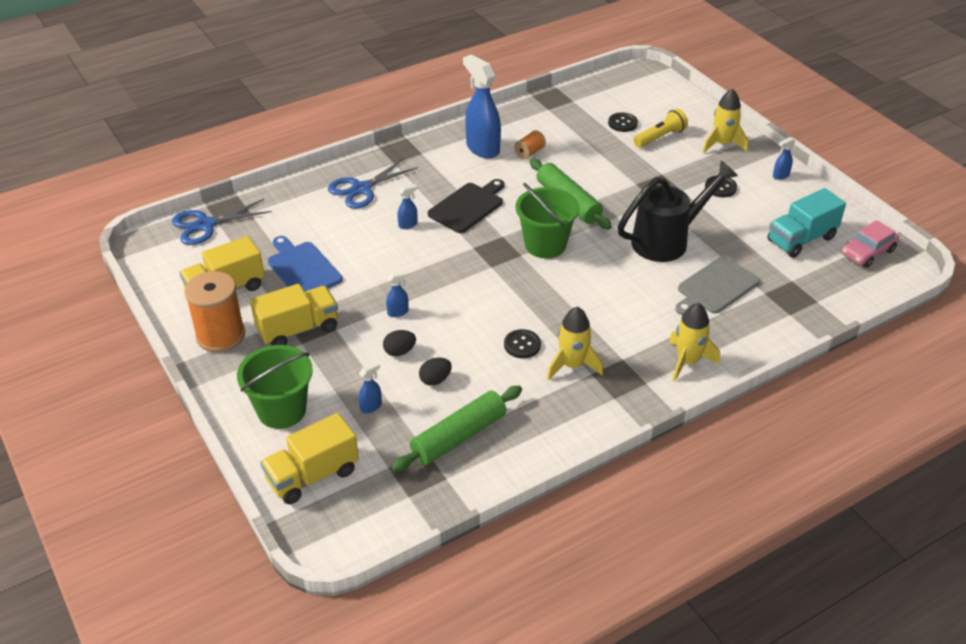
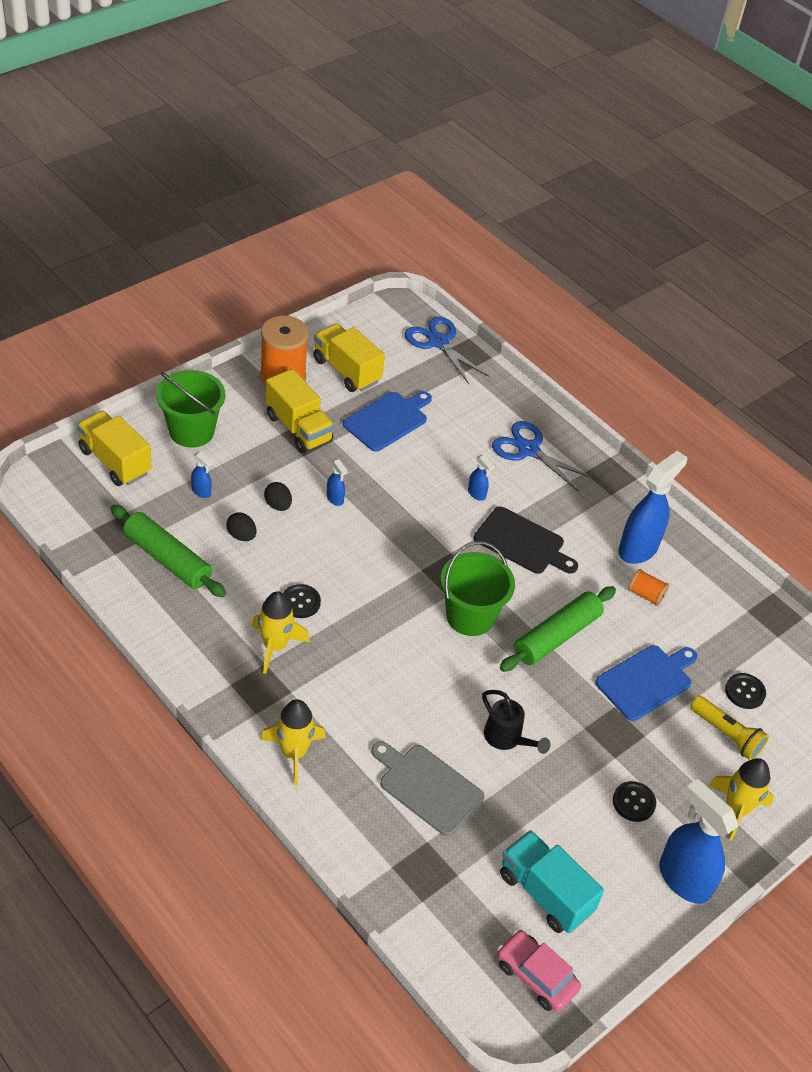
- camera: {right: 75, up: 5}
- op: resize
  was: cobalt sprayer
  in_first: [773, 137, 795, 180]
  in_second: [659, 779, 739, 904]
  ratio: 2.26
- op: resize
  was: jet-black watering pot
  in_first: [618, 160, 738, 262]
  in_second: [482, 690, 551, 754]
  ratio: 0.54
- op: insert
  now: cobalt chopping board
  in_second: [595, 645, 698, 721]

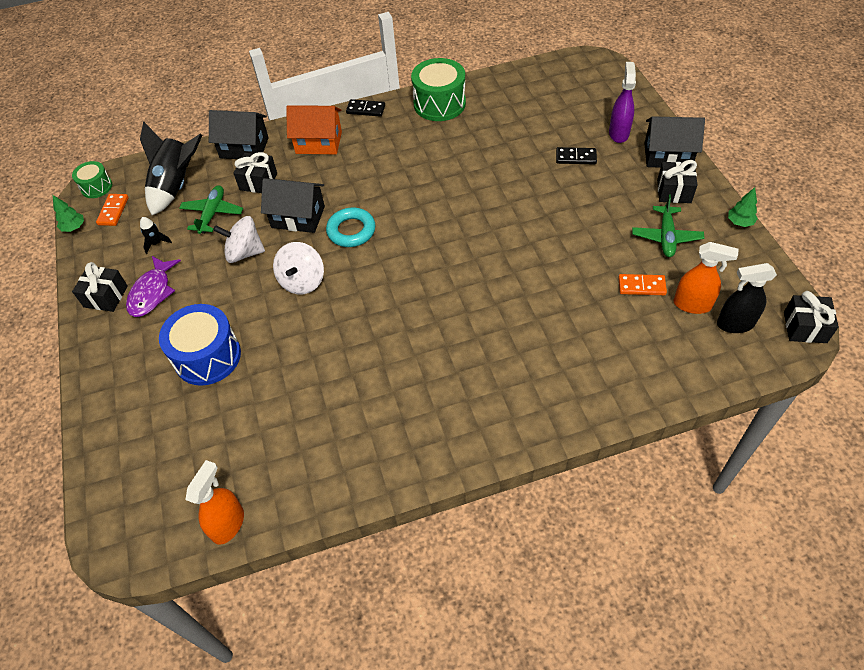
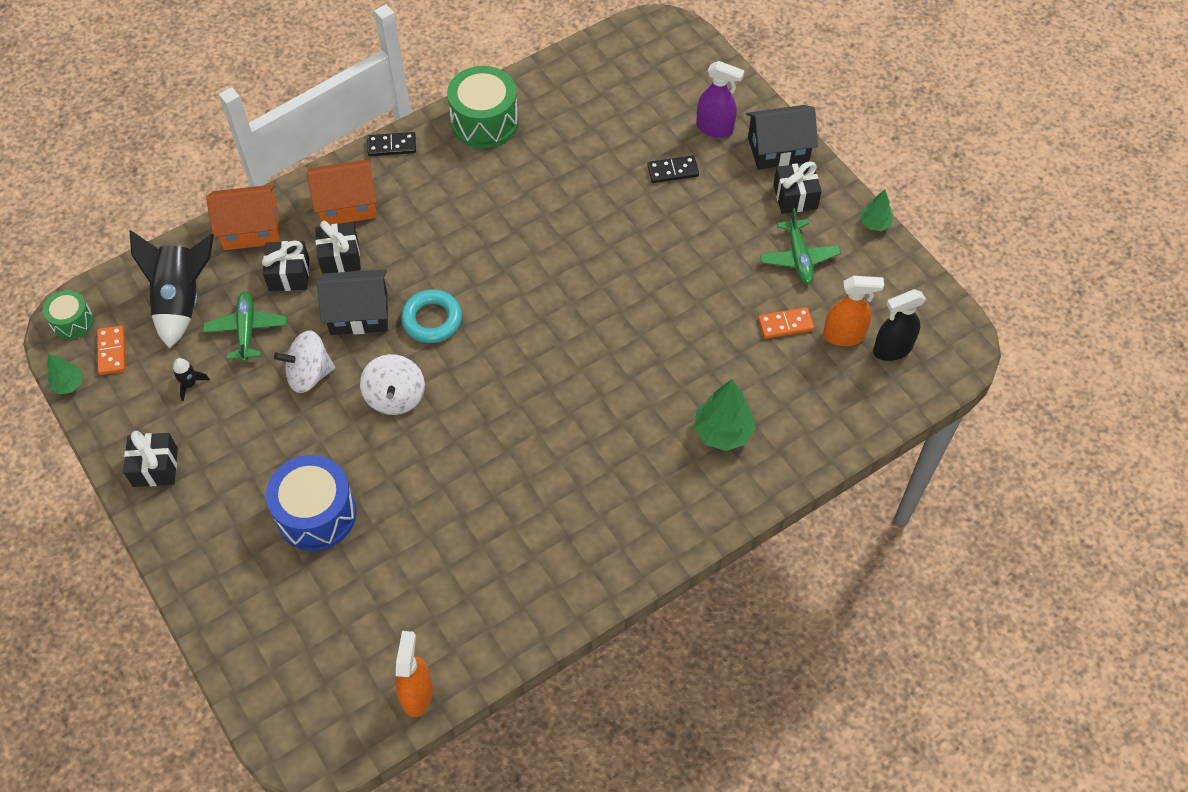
- camera: {right: -20, up: 5}
- op: rotate
  was: violet sprayer
  in_first: [609, 62, 636, 143]
  in_second: [696, 61, 745, 138]
  clockwise: 120
- op: recolor
  was: jet-black cottage
  now: bright orange cottage
  in_first: [209, 110, 269, 159]
  in_second: [206, 184, 279, 250]
- op: delete
  was: violet fish figure
  in_first: [126, 256, 181, 317]
- op: move
  was: jet-black wrapped gift
  in_first: [784, 291, 839, 343]
  in_second: [315, 221, 361, 274]
- op: insert
  now: green fir tree
  in_second: [694, 379, 756, 451]

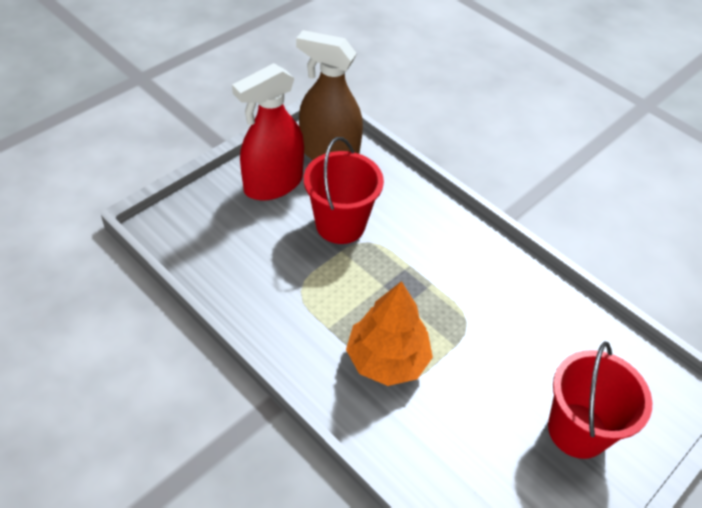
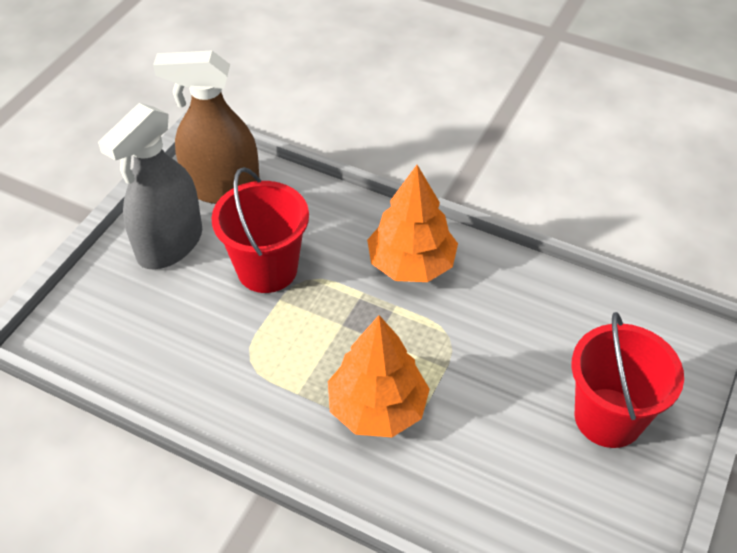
- camera: {right: -15, up: 0}
- op: recolor
  was: scarlet sprayer
  now: gray sprayer
  in_first: [232, 63, 304, 200]
  in_second: [98, 103, 202, 269]
- op: insert
  now: bright orange fir tree
  in_second: [367, 165, 458, 282]

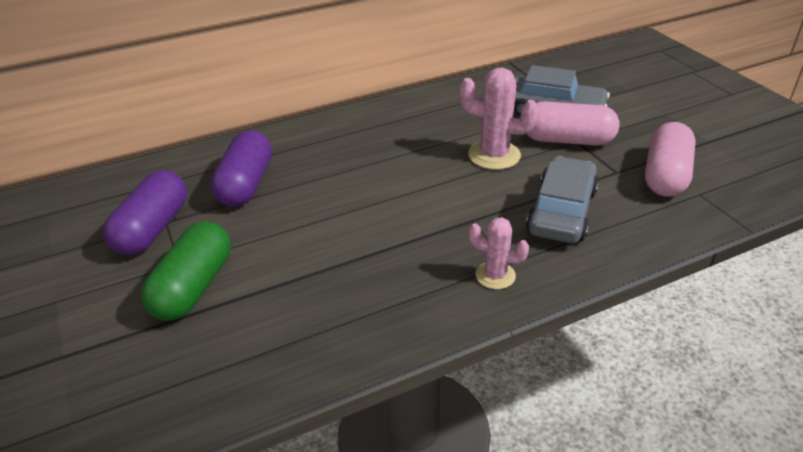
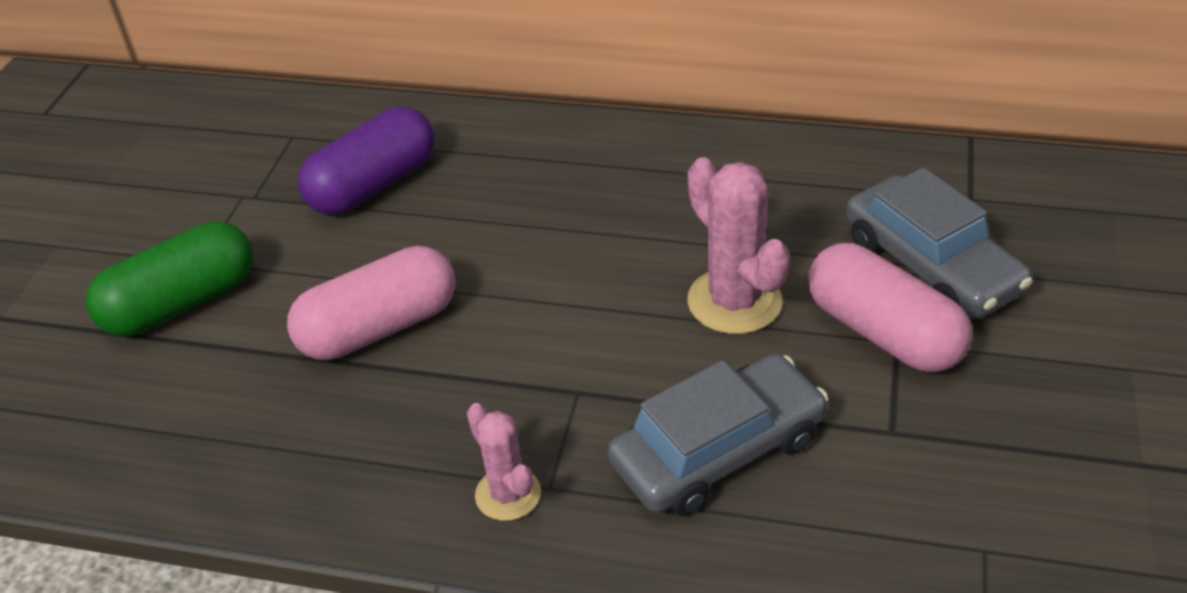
- camera: {right: 40, up: 5}
- op: move
  was: rosy capsule
  in_first: [645, 122, 696, 197]
  in_second: [287, 246, 455, 360]
- op: delete
  was: violet capsule
  in_first: [103, 170, 187, 255]

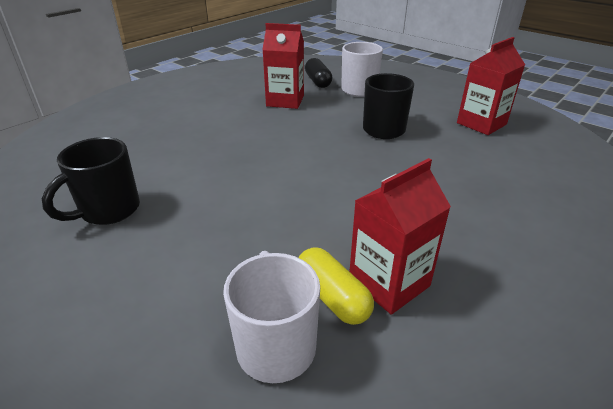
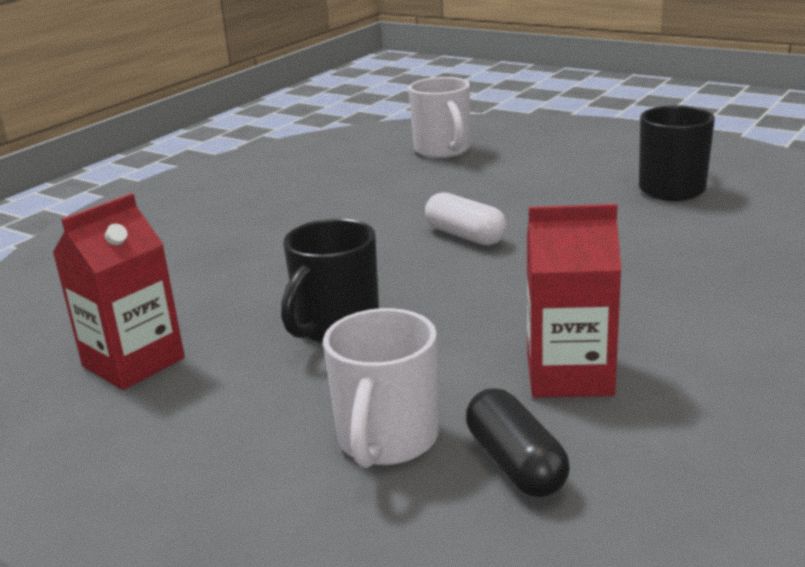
- camera: {right: 175, up: -10}
- op: delete
  was: scarlet milk carton
  in_first: [349, 158, 451, 315]
- op: delete
  was: yellow capsule
  in_first: [299, 247, 374, 325]
- op: insert
  now: snow-white capsule
  in_second: [425, 192, 507, 245]

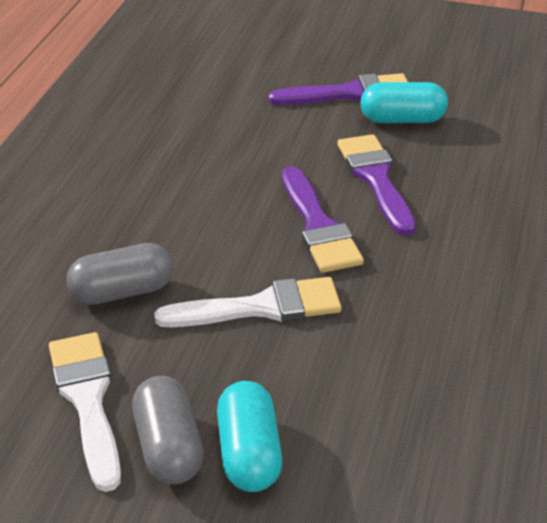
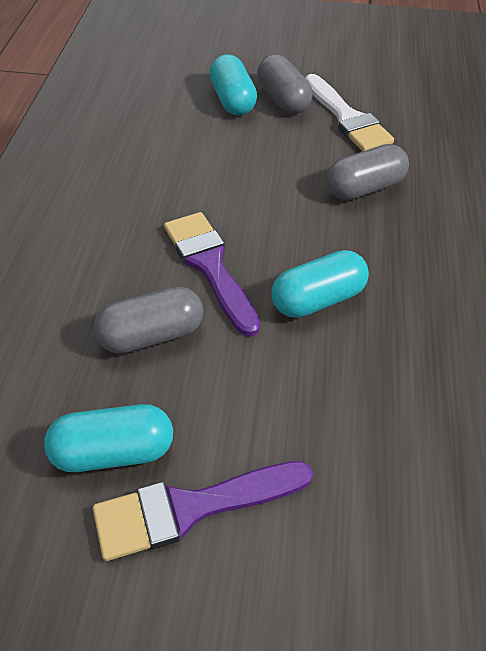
- camera: {right: 170, up: 10}
- op: replace
  was: violet brush
  now: gray capsule
  in_first: [338, 134, 416, 236]
  in_second: [94, 286, 203, 354]
- op: delete
  was: snow-white brush
  in_first: [154, 277, 342, 327]
- op: insert
  now: teal capsule
  in_second: [272, 250, 369, 318]

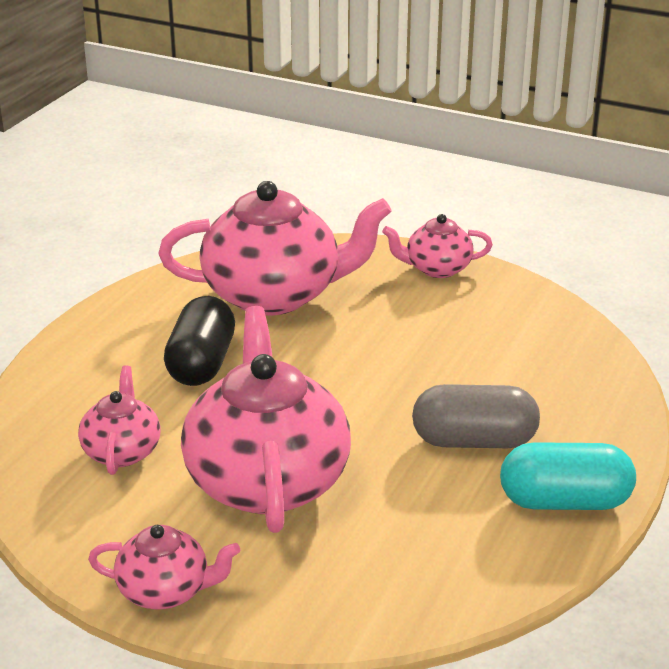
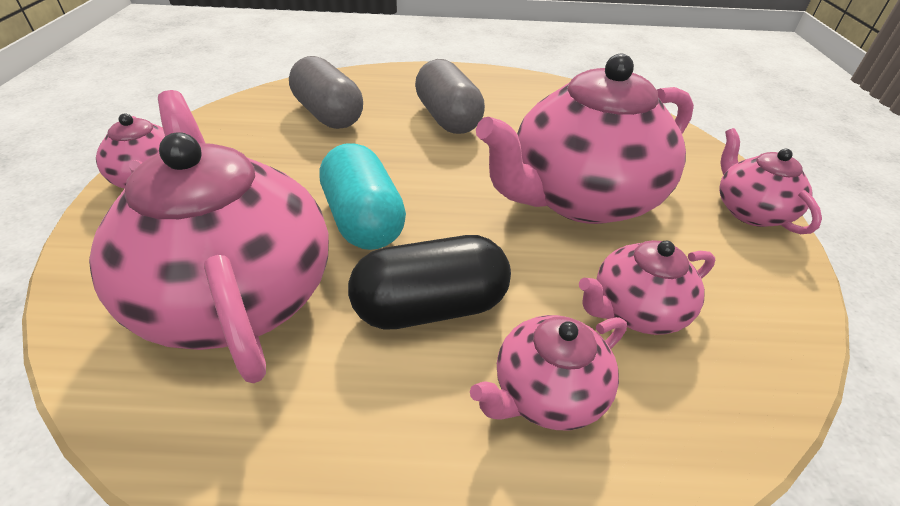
- camera: {right: -115, up: 10}
- op: move
  was: teal capsule
  in_first: [500, 442, 636, 510]
  in_second: [320, 143, 406, 250]
- op: insert
  now: gray capsule
  in_second: [289, 56, 363, 129]
- op: insert
  now: rosy china teapot
  in_second: [470, 315, 627, 430]

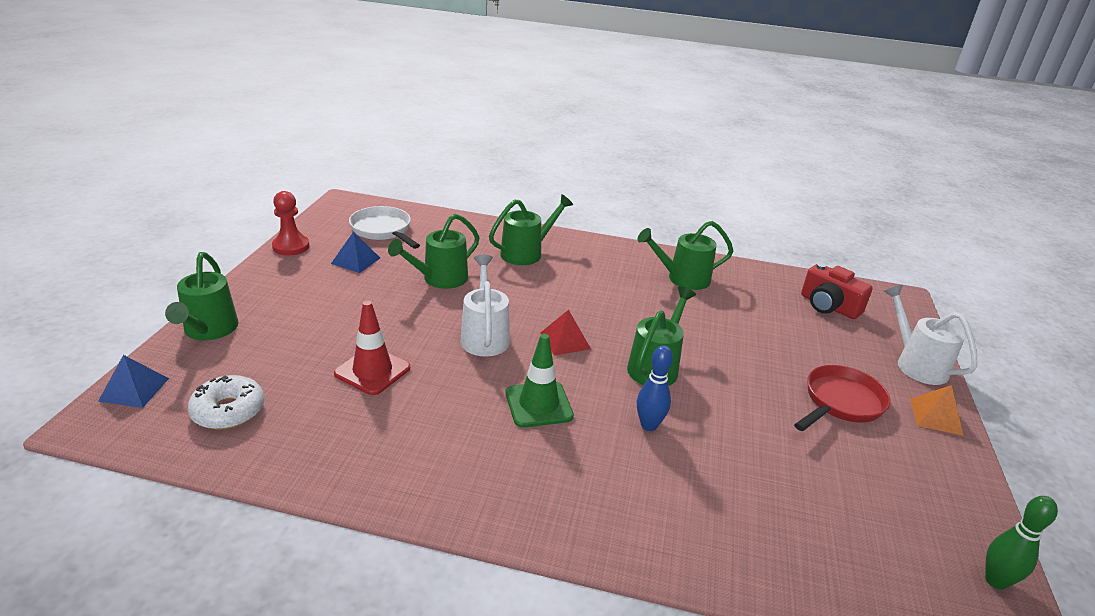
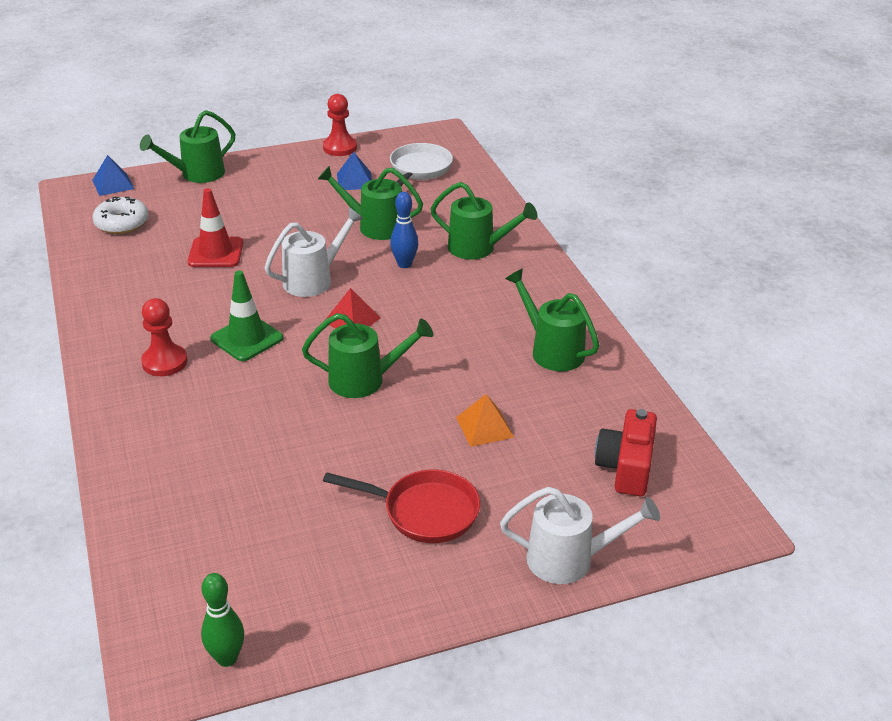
- camera: {right: 60, up: 5}
- op: rotate
  was: snow-white watering pot
  in_first: [883, 285, 977, 385]
  in_second: [500, 487, 660, 584]
  clockwise: 60
- op: move
  was: cobalt bowling pin
  in_first: [637, 345, 673, 431]
  in_second: [390, 192, 418, 268]
- op: move
  was: bright orange pyramid
  in_first: [910, 385, 964, 436]
  in_second: [456, 394, 514, 447]
- op: insert
  now: scarlet chess pawn
  in_second: [141, 298, 187, 376]

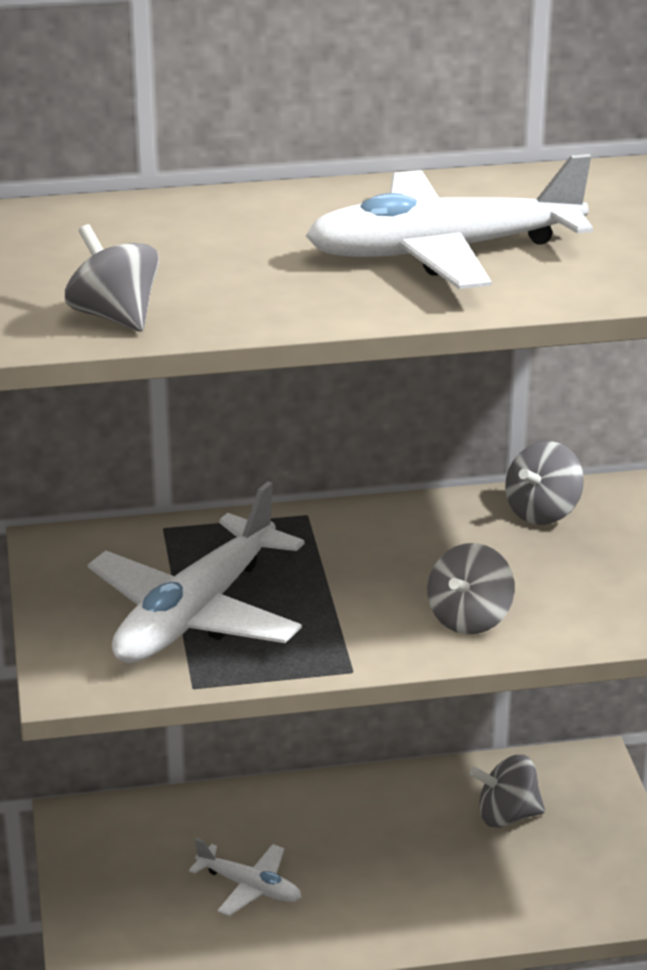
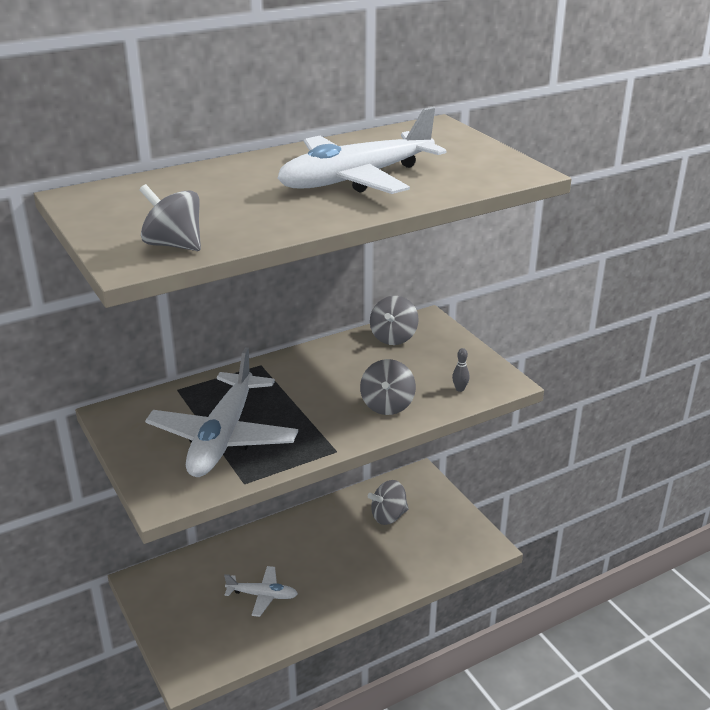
- camera: {right: -20, up: 0}
- op: insert
  now: gray bowling pin
  in_second: [452, 348, 470, 392]

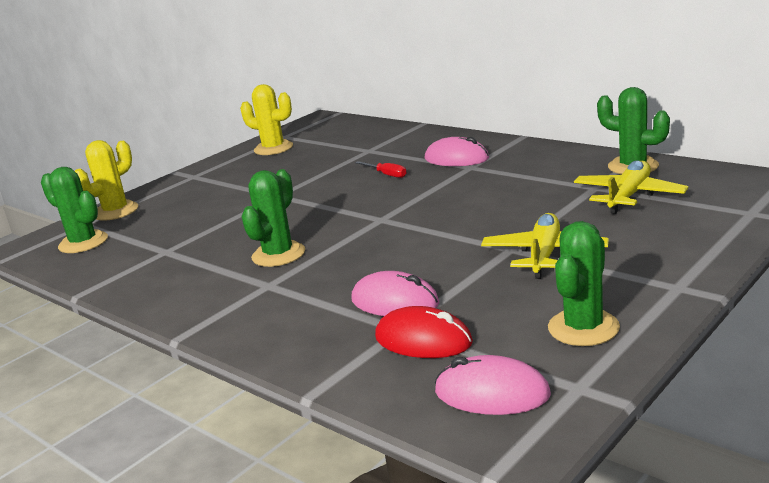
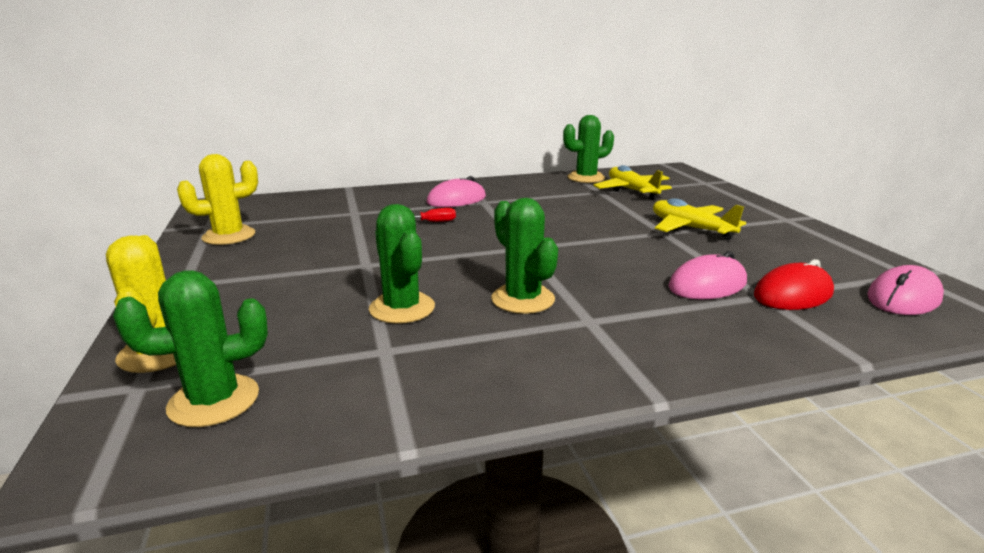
- camera: {right: -60, up: 0}
- op: move
  was: green prickly plant
  in_first: [548, 221, 620, 346]
  in_second: [369, 204, 435, 324]

